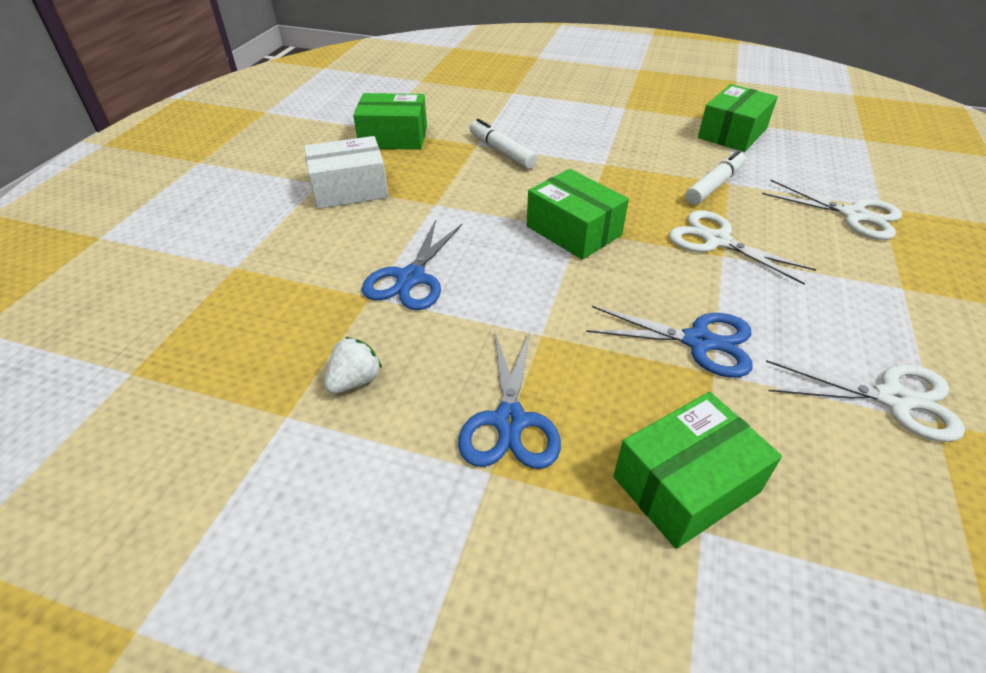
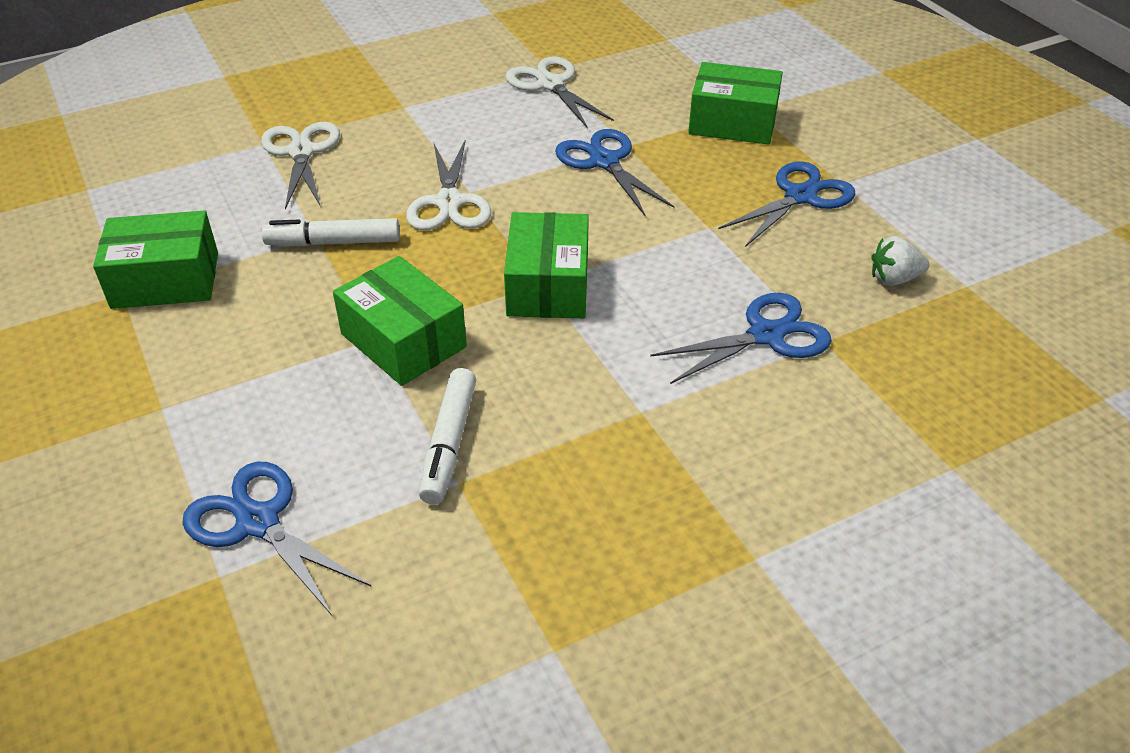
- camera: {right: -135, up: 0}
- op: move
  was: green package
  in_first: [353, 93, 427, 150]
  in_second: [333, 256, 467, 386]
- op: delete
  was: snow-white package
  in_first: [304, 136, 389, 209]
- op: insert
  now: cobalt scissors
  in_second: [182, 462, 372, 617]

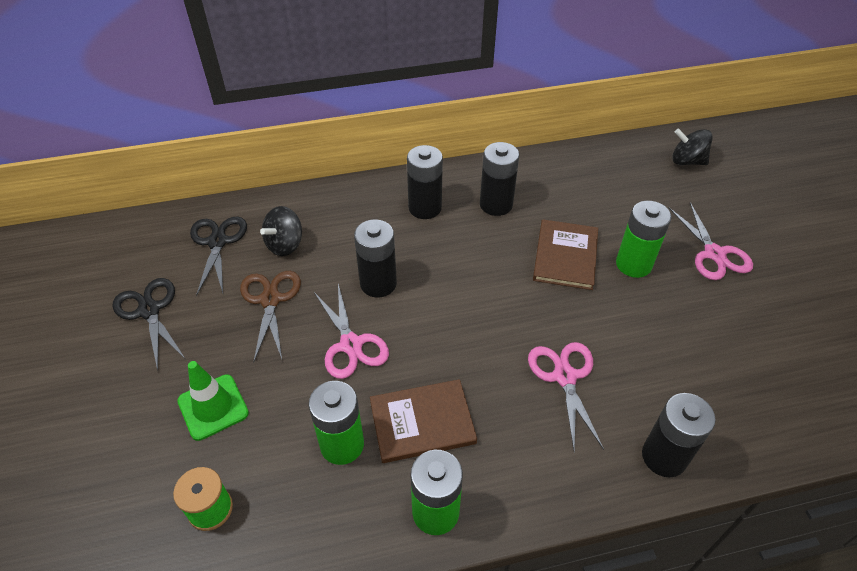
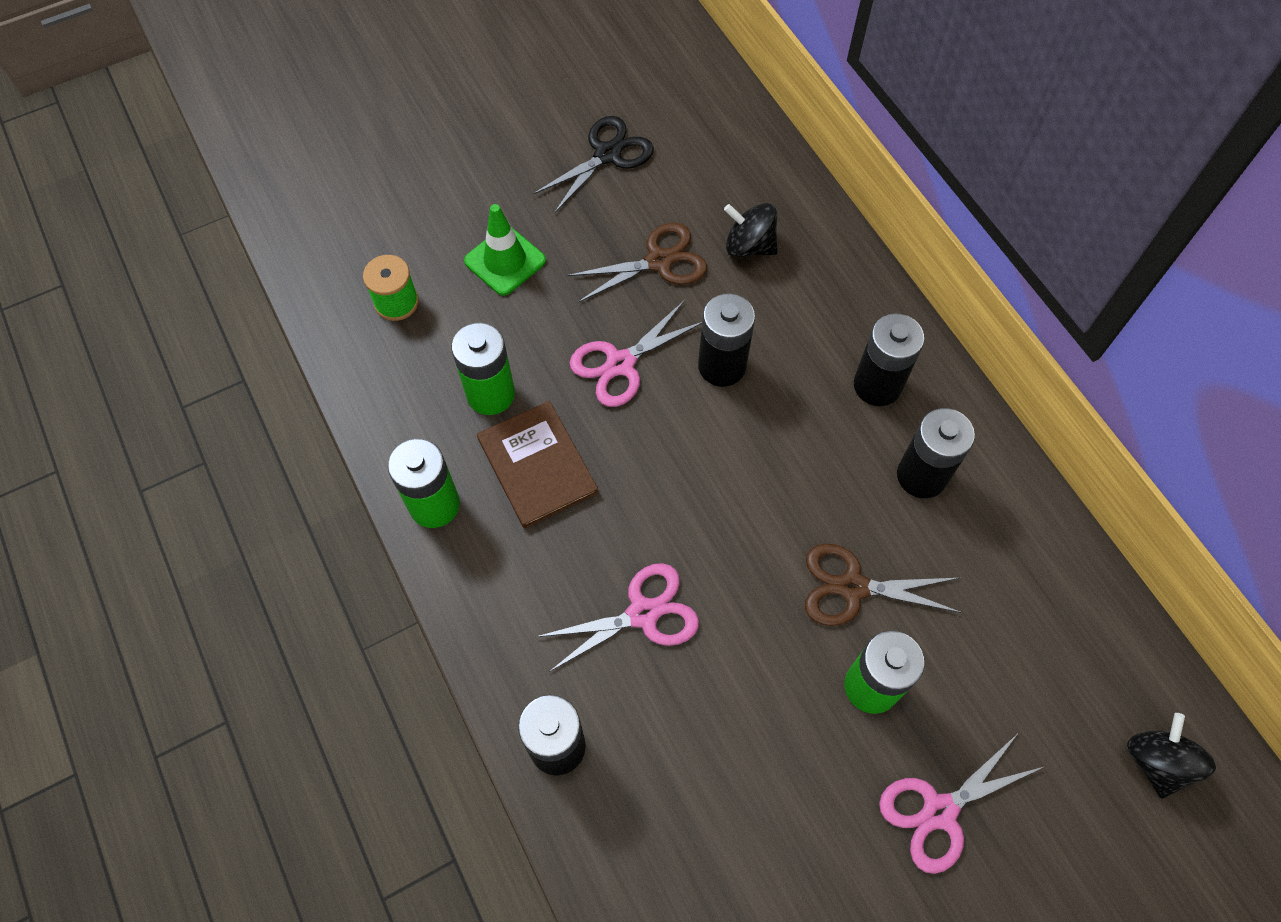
- camera: {right: 75, up: 15}
- op: delete
  was: jet-black scissors
  in_first: [190, 217, 247, 296]
- op: replace
  was: russet hardback
  now: russet scissors
  in_first: [533, 219, 598, 290]
  in_second: [805, 544, 963, 626]

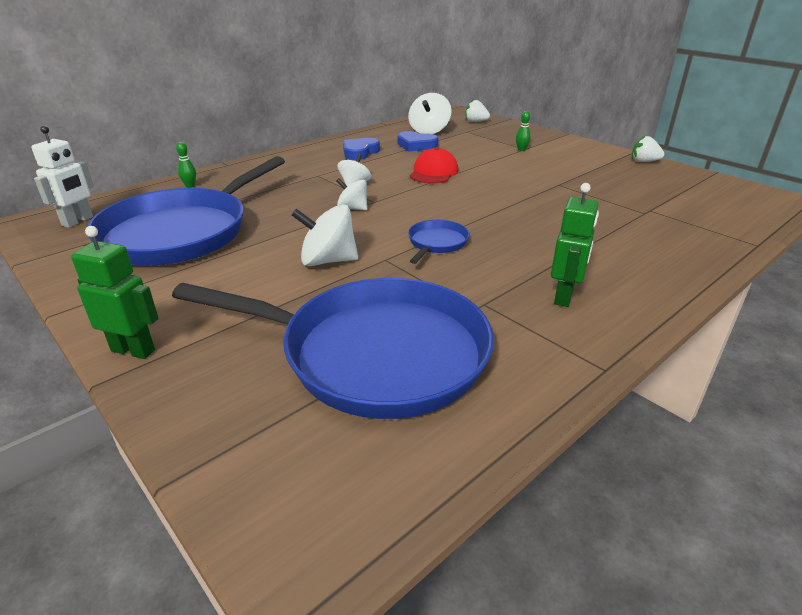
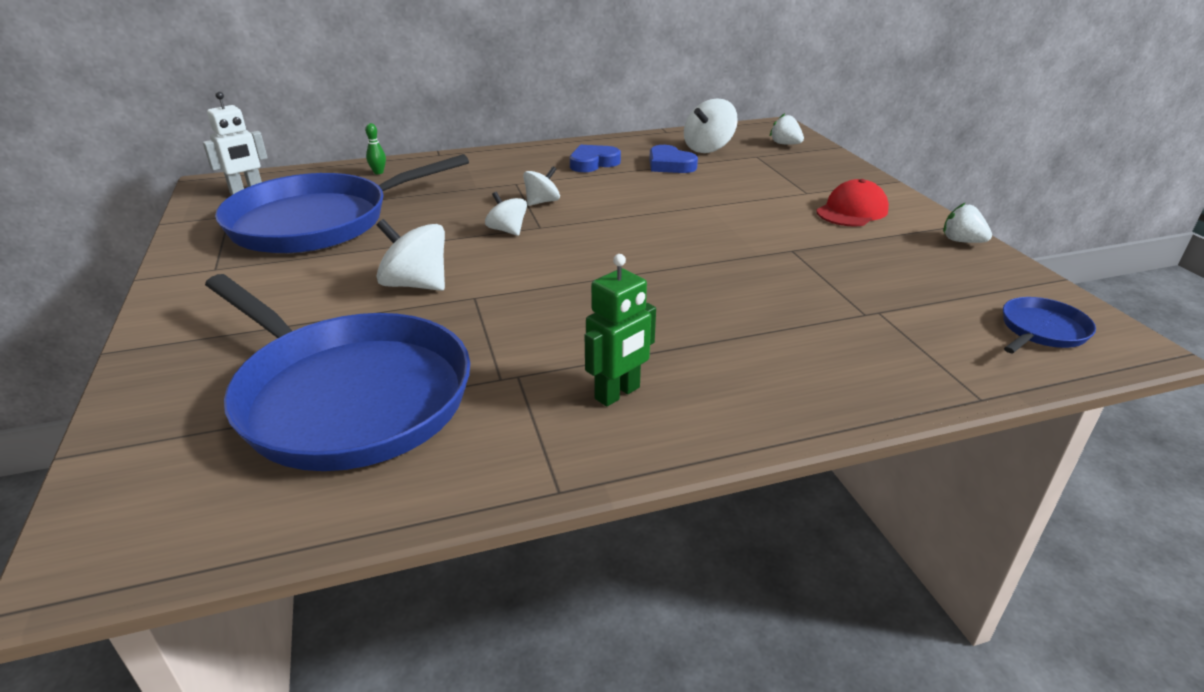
- camera: {right: 25, up: 0}
- op: delete
  was: green bowling pin
  in_first: [516, 111, 531, 151]
- op: move
  was: scarlet peaked cap
  in_first: [410, 147, 459, 184]
  in_second: [816, 179, 889, 227]
- op: move
  was: cobalt frying pan
  in_first: [408, 220, 470, 264]
  in_second: [1003, 297, 1096, 353]
- op: delete
  was: green robot figure
  in_first: [71, 226, 159, 359]

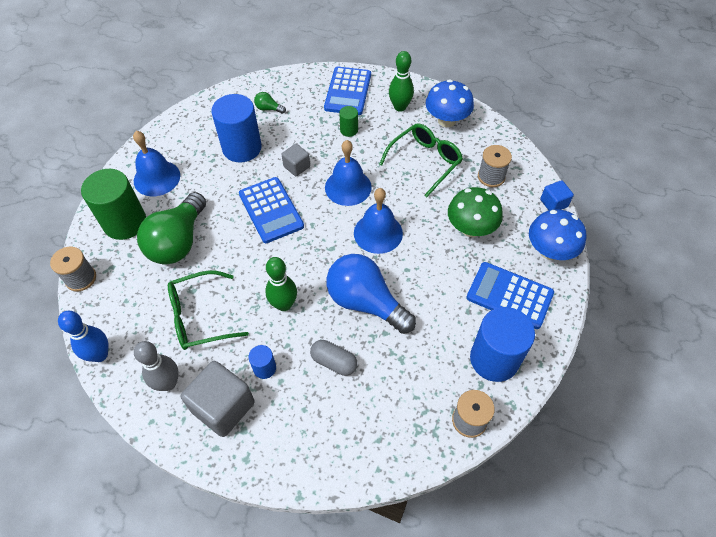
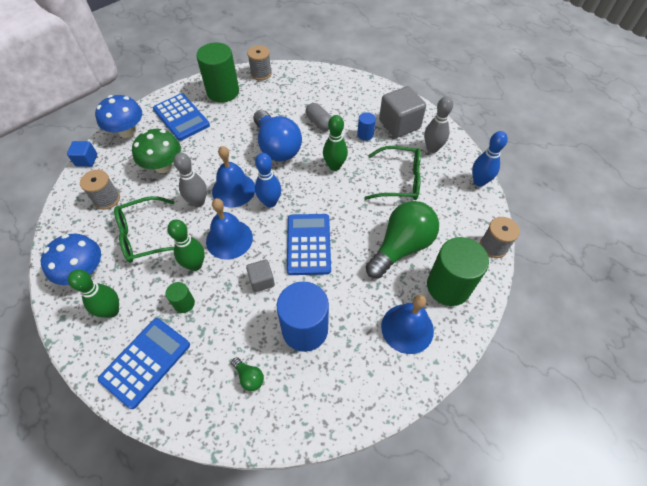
- camera: {right: -155, up: 0}
- op: recolor
  was: cobalt cylinder
  now: green cylinder
  in_first: [470, 307, 535, 382]
  in_second: [196, 43, 239, 103]
- op: insert
  now: gray bowling pin
  in_second: [173, 153, 207, 207]
- op: insert
  now: cobalt bowling pin
  in_second: [255, 153, 281, 208]
- op: insert
  now: green bowling pin
  in_second: [167, 219, 205, 271]

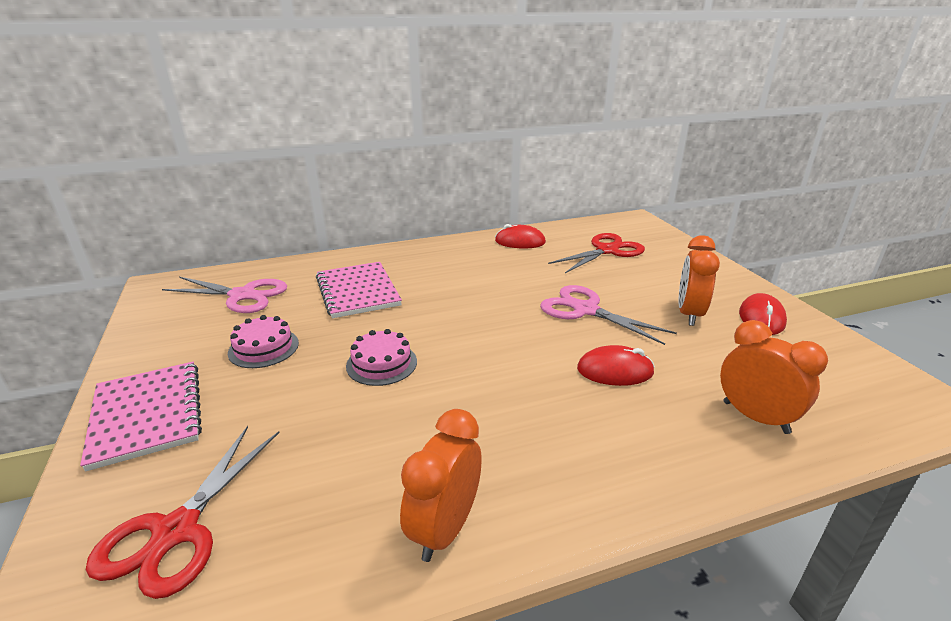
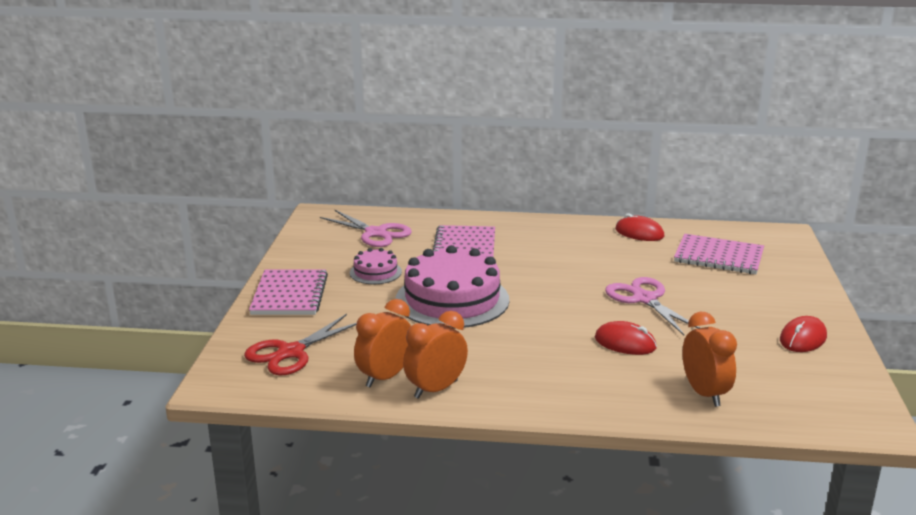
- camera: {right: 25, up: -5}
- op: replace
  was: scarlet scissors
  now: rosy exercise book
  in_first: [548, 233, 645, 273]
  in_second: [674, 234, 764, 274]
- op: move
  was: bright orange alarm clock
  in_first: [679, 235, 720, 326]
  in_second: [354, 299, 411, 388]
- op: resize
  was: rosy gateau
  in_first: [346, 329, 417, 386]
  in_second: [396, 245, 509, 328]
  ratio: 2.07

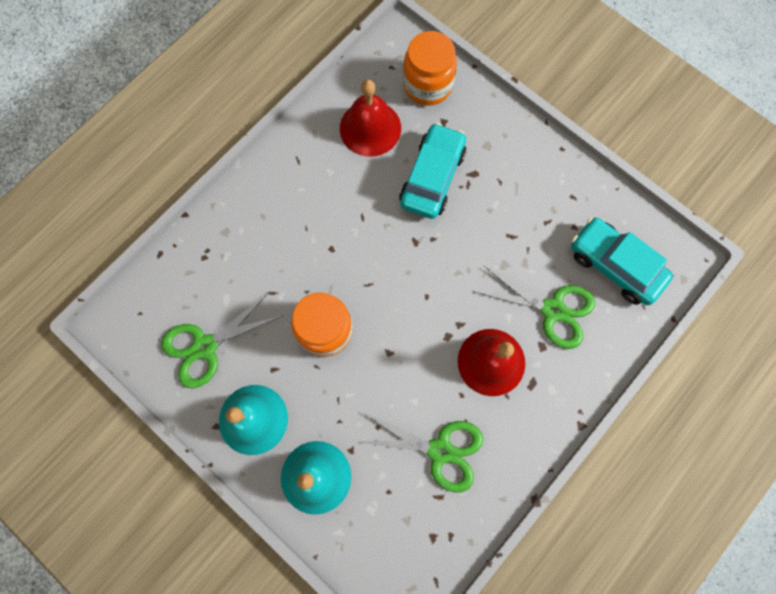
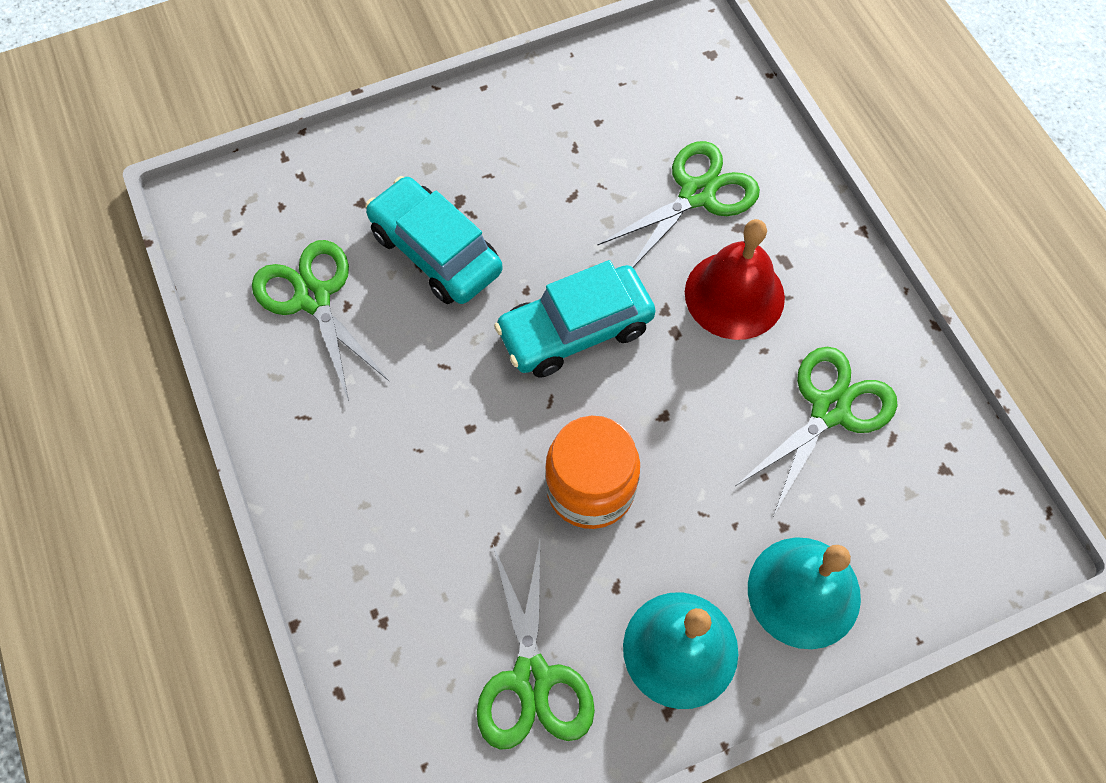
- camera: {right: -65, up: -10}
- op: delete
  was: bright orange jar
  in_first: [403, 31, 457, 105]
- op: replace
  was: scarlet school bell
  now: green scissors
  in_first: [340, 80, 401, 157]
  in_second: [252, 240, 390, 401]
- op: move
  was: teal automobile
  in_first: [571, 217, 673, 305]
  in_second: [494, 260, 656, 378]

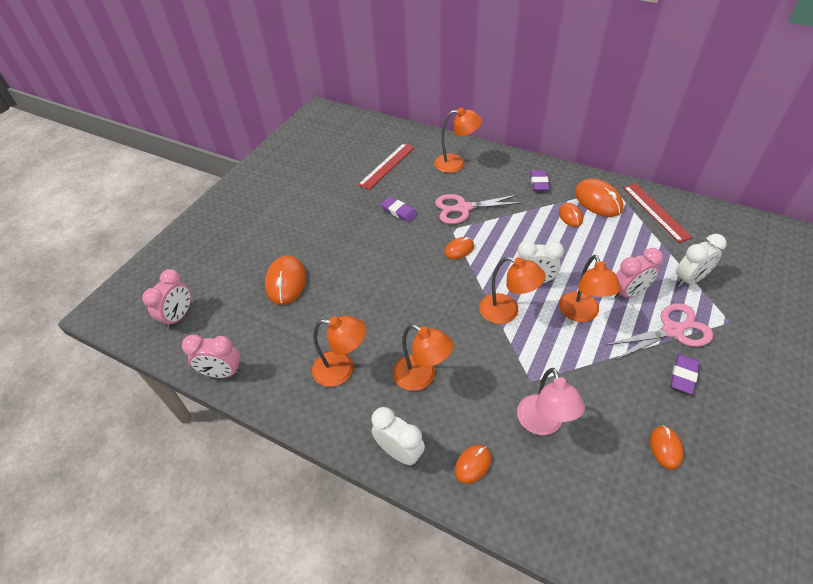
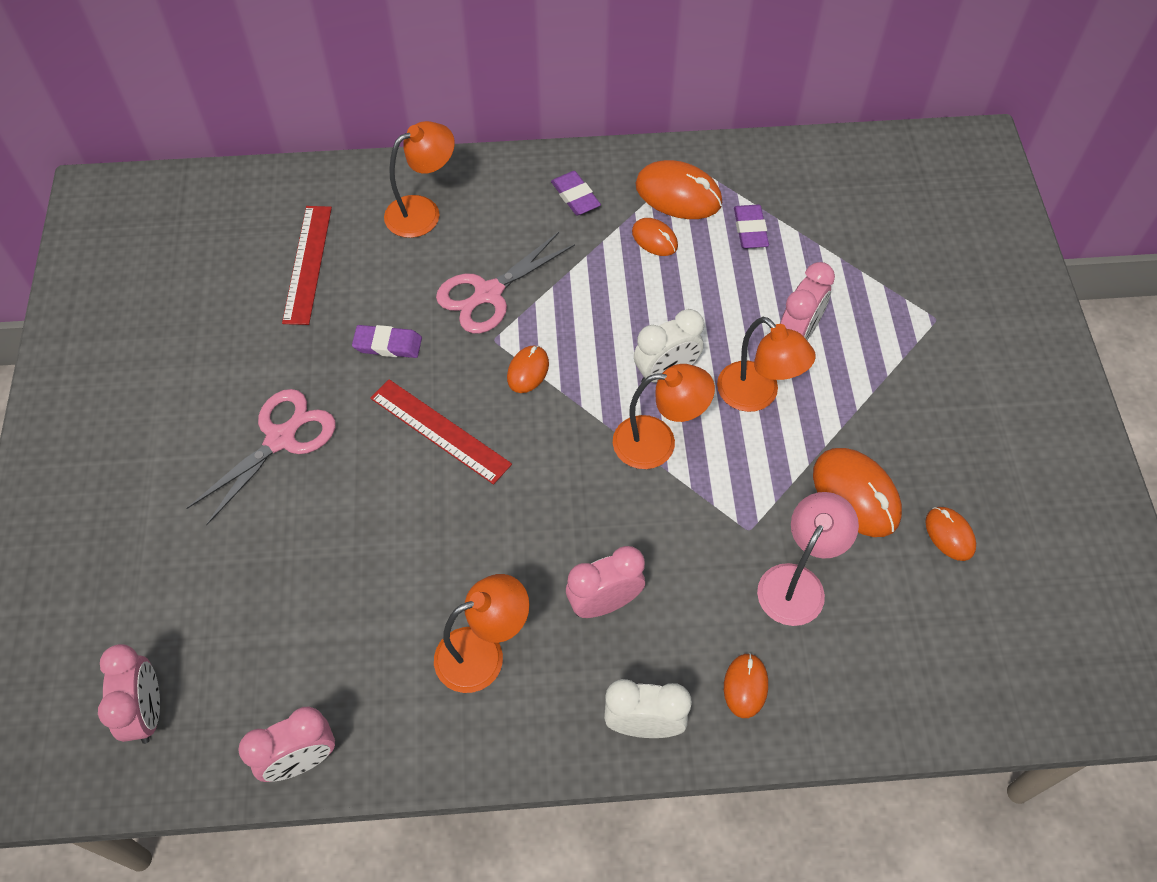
- camera: {right: -35, up: 10}
- op: move
  was: scarlet ruler
  in_first: [623, 183, 693, 243]
  in_second: [370, 379, 512, 485]
- op: delete
  was: snow-white alarm clock
  in_first: [676, 234, 727, 287]
- op: move
  was: bright orange PC mouse
  in_first: [265, 255, 306, 305]
  in_second: [813, 448, 902, 537]
- op: move
  was: rosy scissors
  in_first: [606, 303, 713, 360]
  in_second: [187, 389, 336, 525]
- op: replace
  was: bright orange lamp
  now: rosy alarm clock
  in_first: [393, 324, 454, 391]
  in_second: [566, 546, 645, 618]
- op: move
  was: violet gum eraser
  in_first: [670, 354, 700, 394]
  in_second: [734, 205, 769, 248]
- op: rotate
  was: rosy lamp
  in_first: [517, 368, 585, 435]
  in_second: [757, 492, 859, 626]
  clockwise: -105

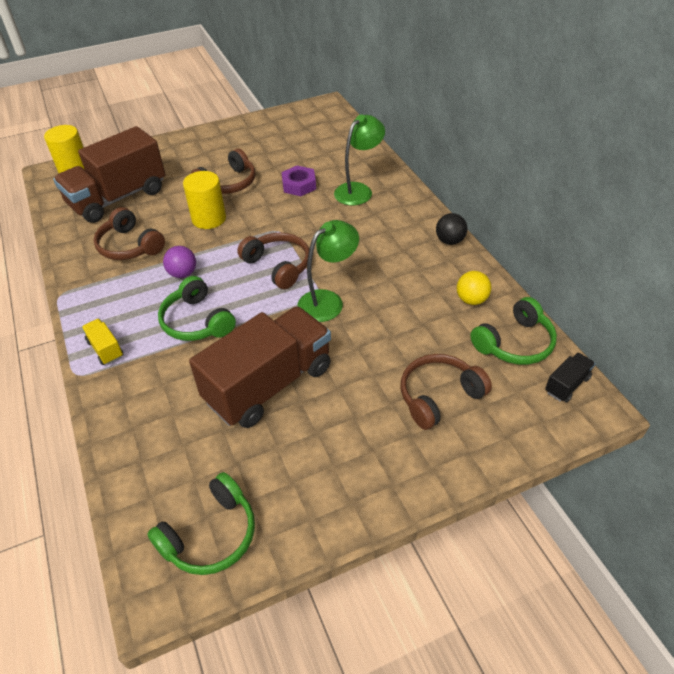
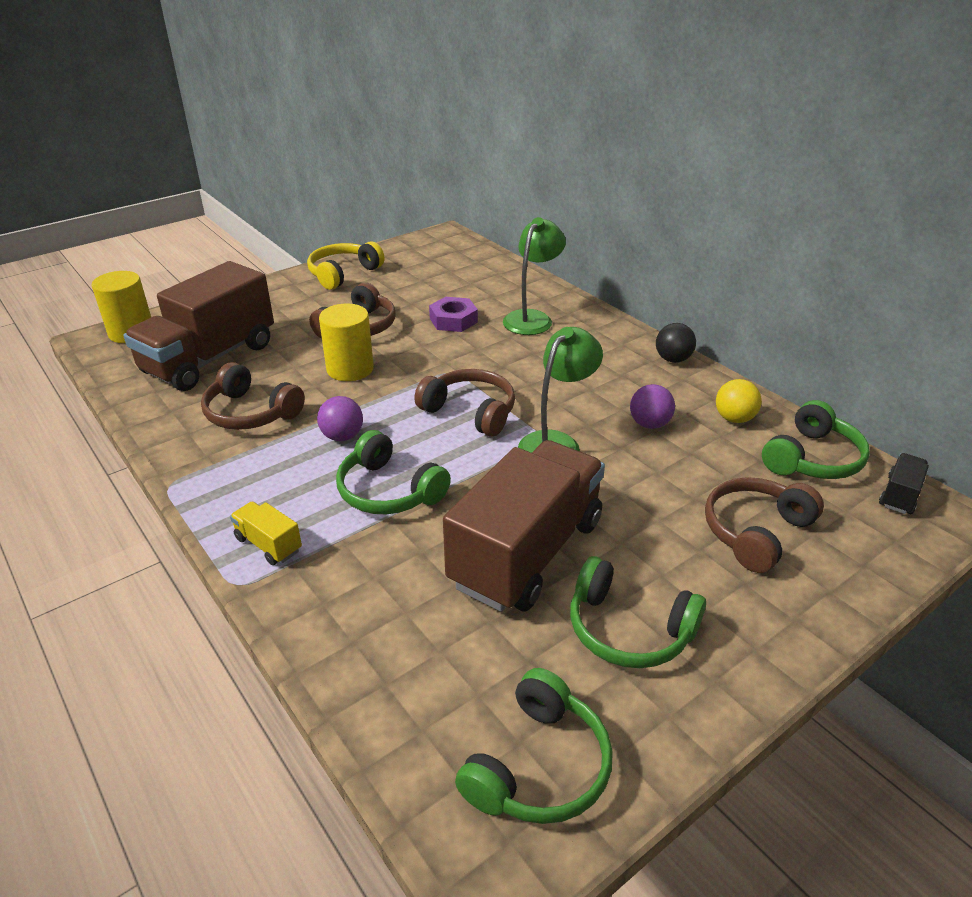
- camera: {right: -15, up: -10}
- op: insert
  now: yellow headphones
  in_second: [307, 241, 385, 290]
- op: insert
  now: violet play ball
  in_second: [630, 384, 675, 429]
- op: insert
  now: green headphones
  in_second: [570, 556, 706, 668]

